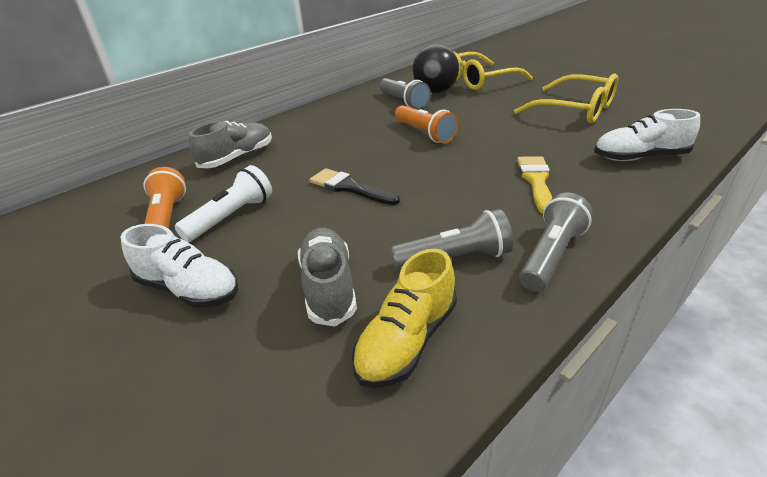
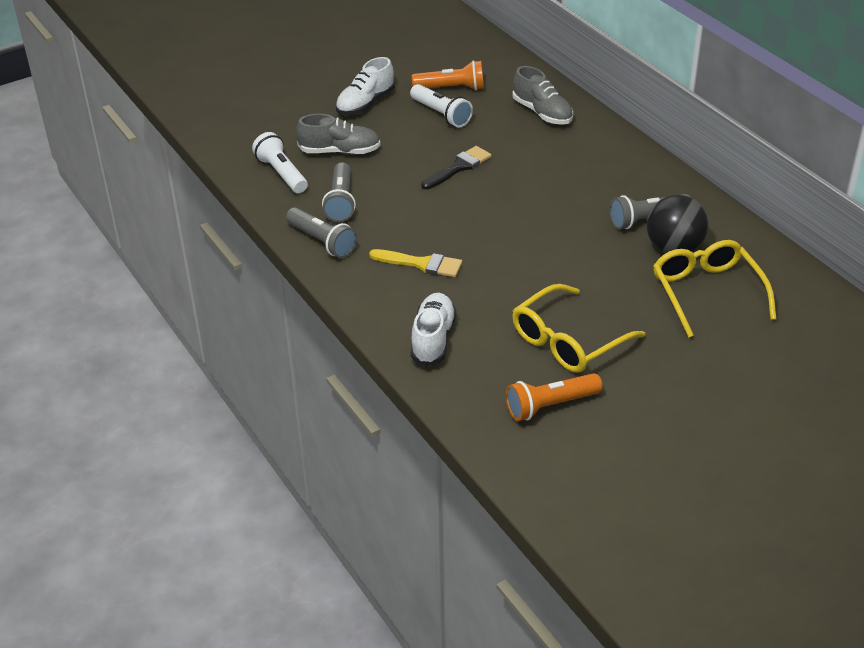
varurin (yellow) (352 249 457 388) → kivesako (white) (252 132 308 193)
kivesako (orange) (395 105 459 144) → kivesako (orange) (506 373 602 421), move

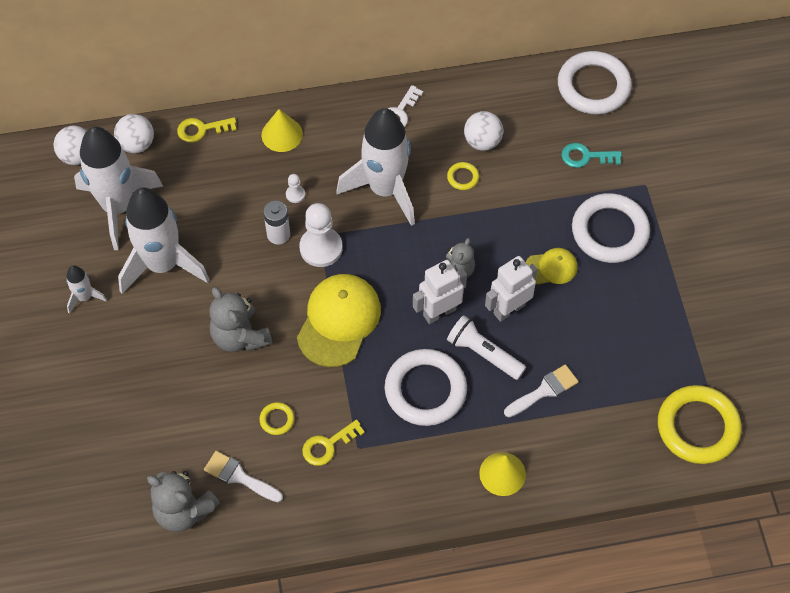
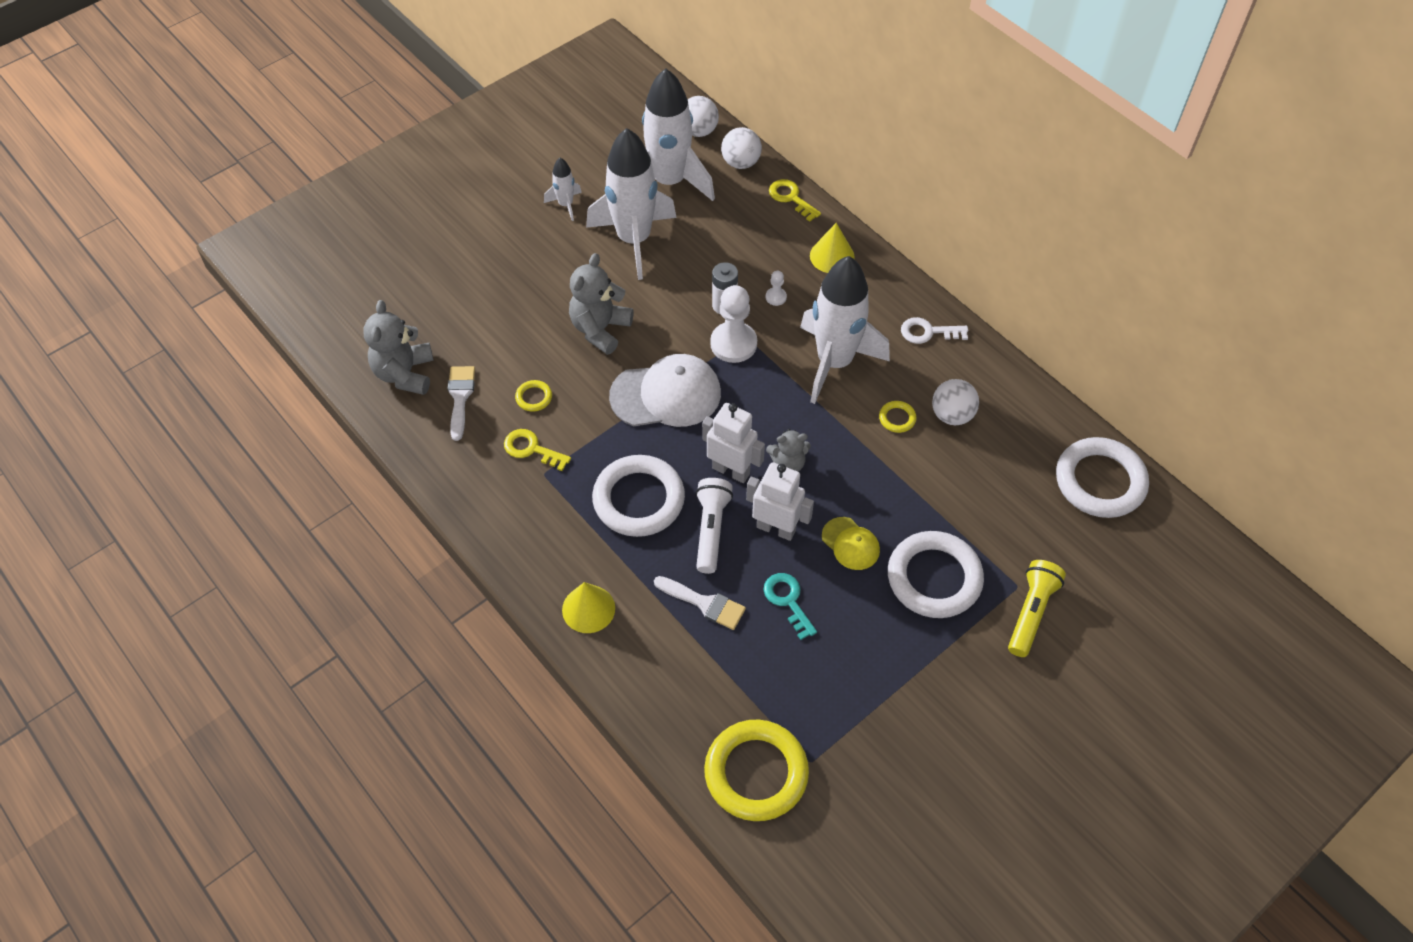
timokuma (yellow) (297 274 381 367) → timokuma (white) (609 354 721 427)
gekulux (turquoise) (561 143 622 168) → gekulux (turquoise) (763 573 817 640), move
- → kivesako (yellow) (1008 560 1066 657)

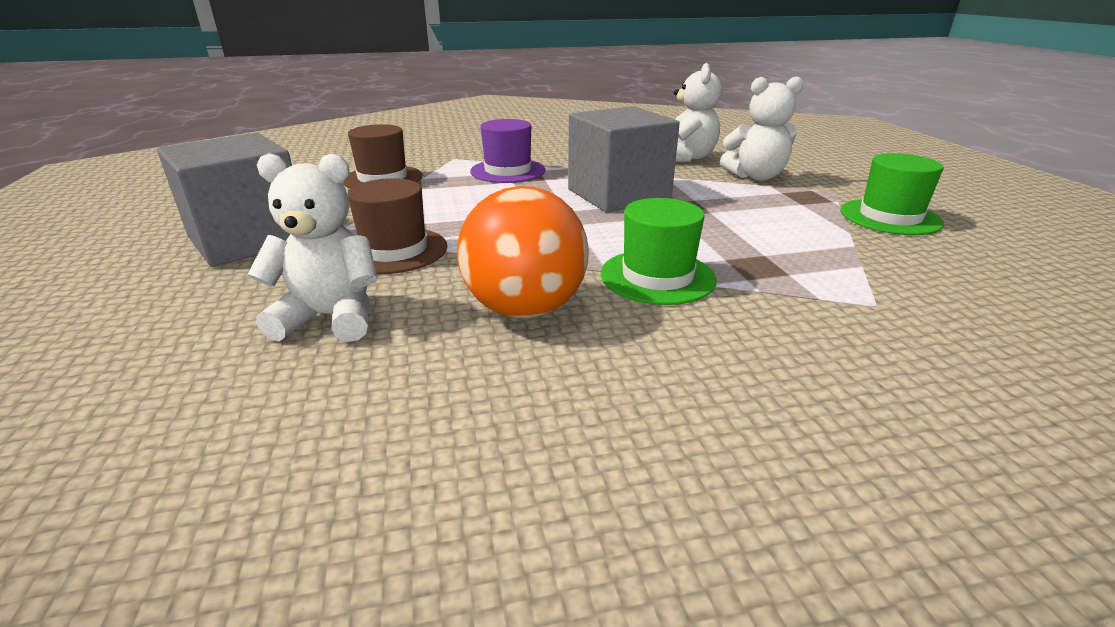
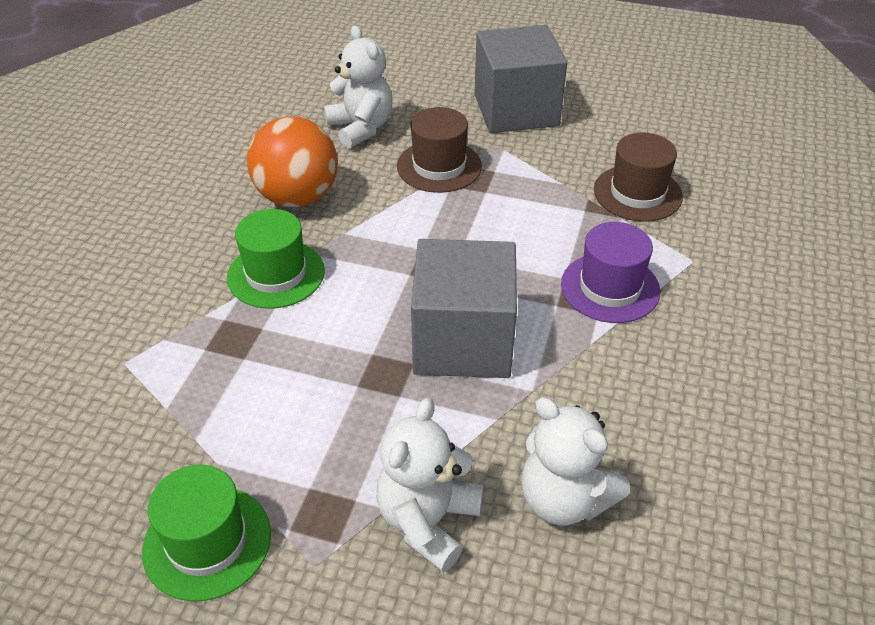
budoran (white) (248 153 378 342) → budoran (white) (324 25 392 148), 60 degrees counterclockwise

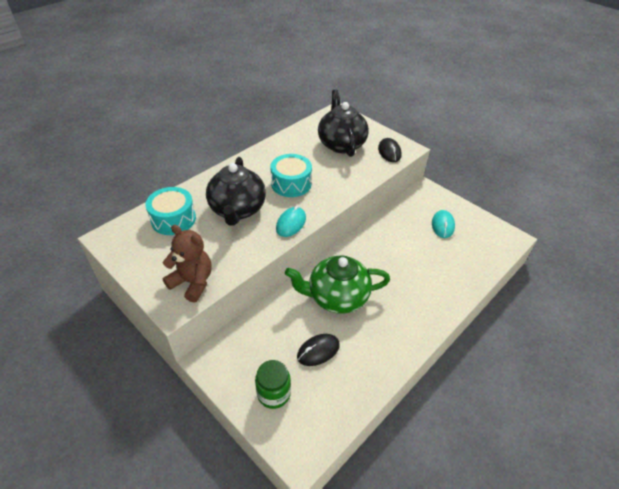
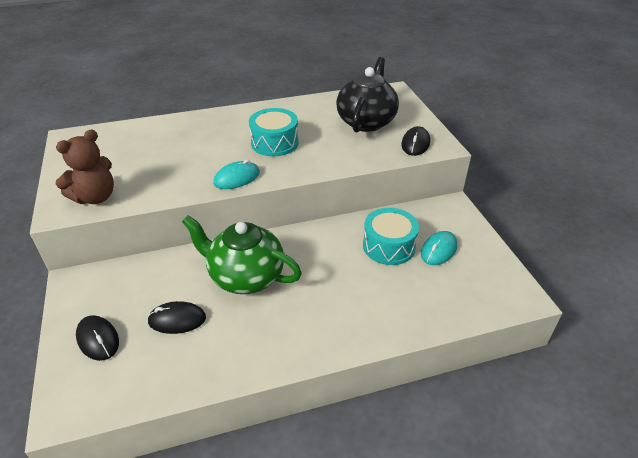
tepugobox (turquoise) (145 187 196 235) → tepugobox (turquoise) (363 208 419 265), move
budoran (brown) (163 225 212 303) → budoran (brown) (56 129 114 204), 75 degrees clockwise
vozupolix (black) (206 157 266 226) → -
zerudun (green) (255 360 291 409) → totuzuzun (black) (76 315 119 361)

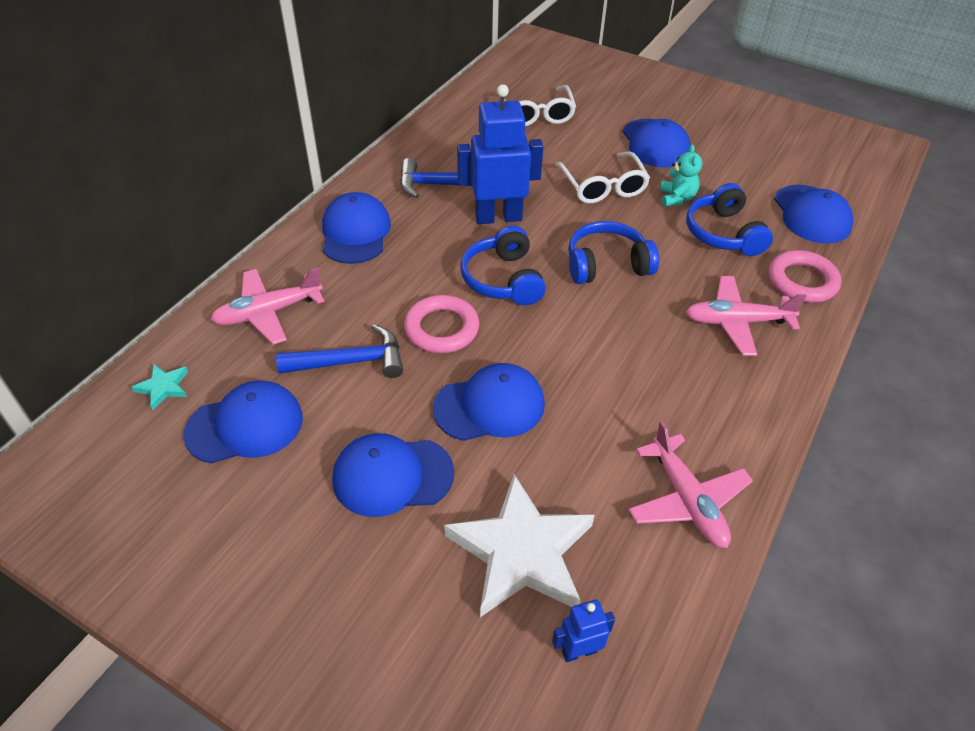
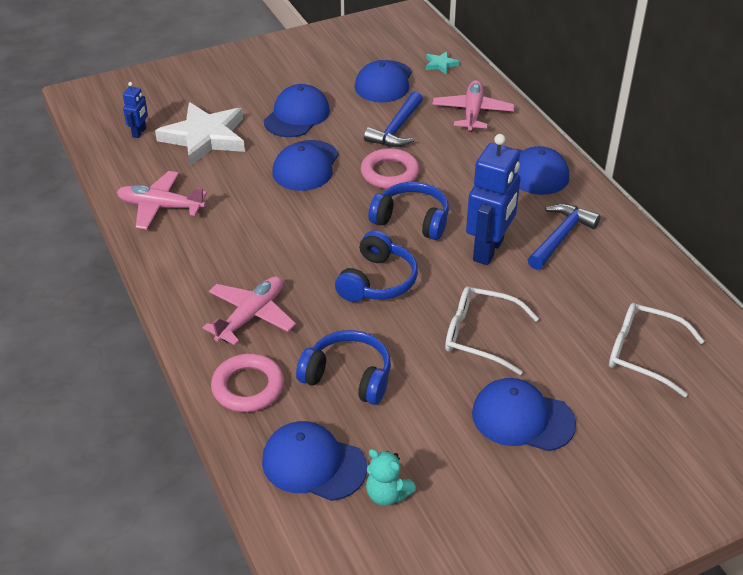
budoran (turquoise) (660 144 702 207) → budoran (turquoise) (366 449 417 506), move

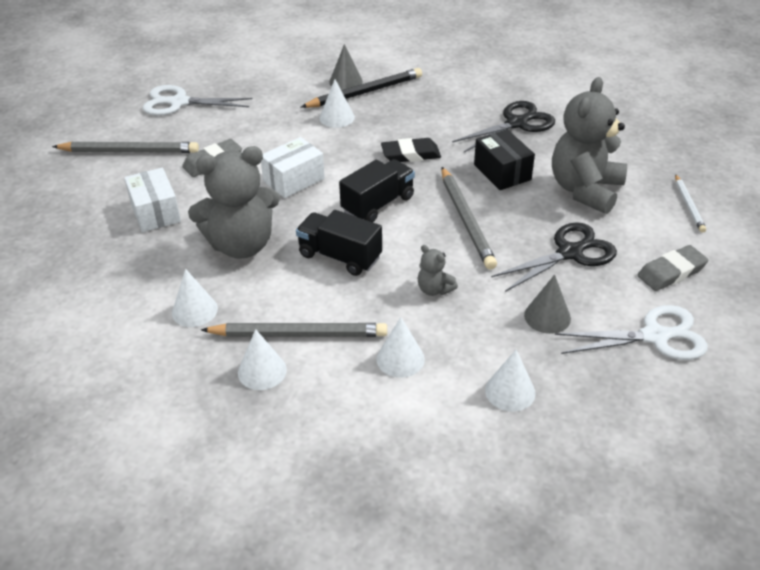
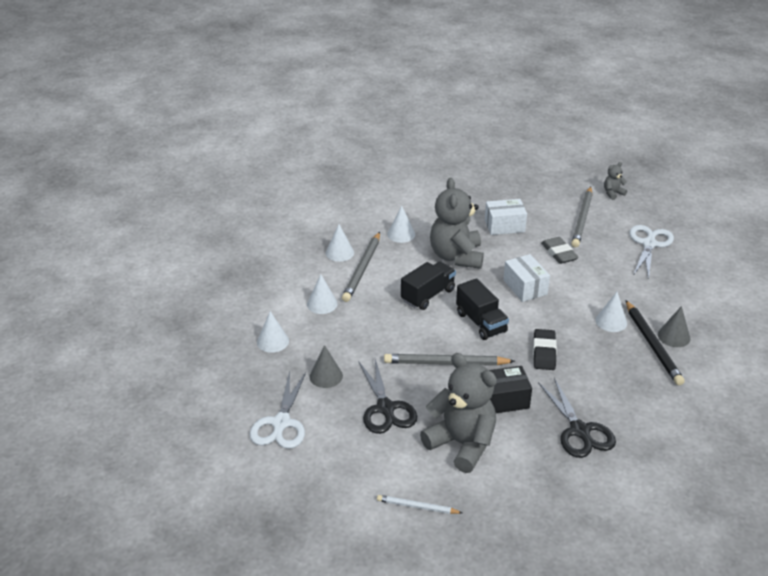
budoran (grey) (417 245 458 296) → budoran (grey) (604 162 627 200), move
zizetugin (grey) (638 245 708 291) → -

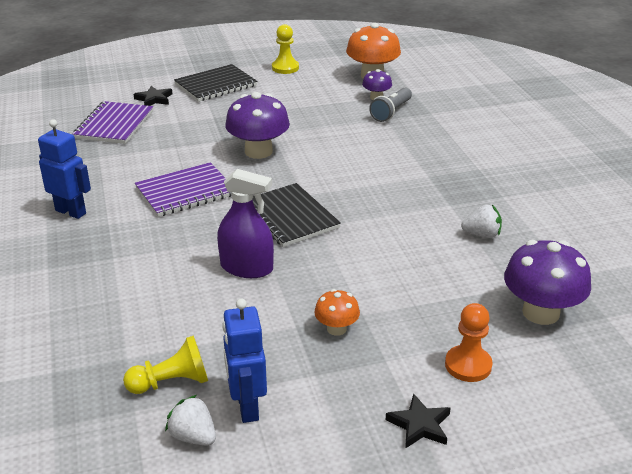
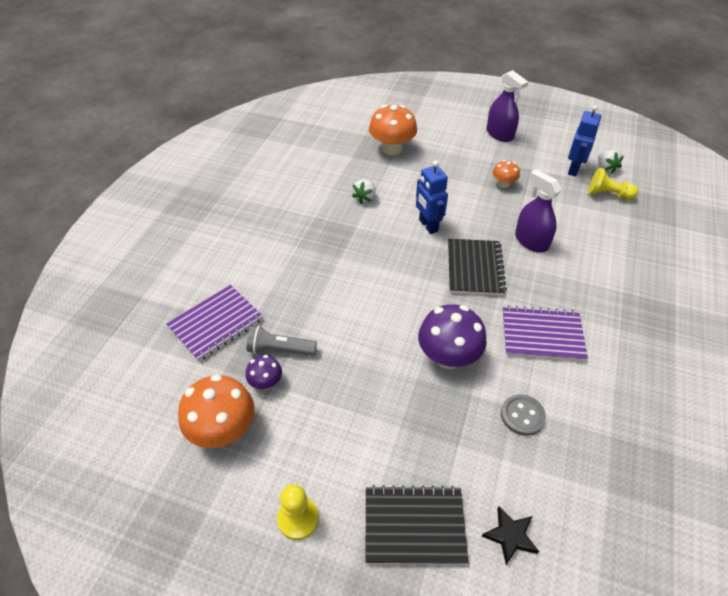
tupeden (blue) (38 119 91 219) → tupeden (blue) (416 160 448 234), move
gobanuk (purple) (73 101 153 144) → gobanuk (purple) (166 285 263 361), move
kivesako (grey) (369 88 412 122) → kivesako (grey) (247 326 317 356), 150 degrees counterclockwise
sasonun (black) (386 393 451 449) → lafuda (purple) (487 70 528 142)
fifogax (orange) (445 303 493 382) → -
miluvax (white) (461 205 502 238) → miluvax (white) (352 179 376 204), 105 degrees counterclockwise
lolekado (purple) (504 240 591 325) → lolekado (orange) (369 105 417 155)
- → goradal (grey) (501 394 546 436)

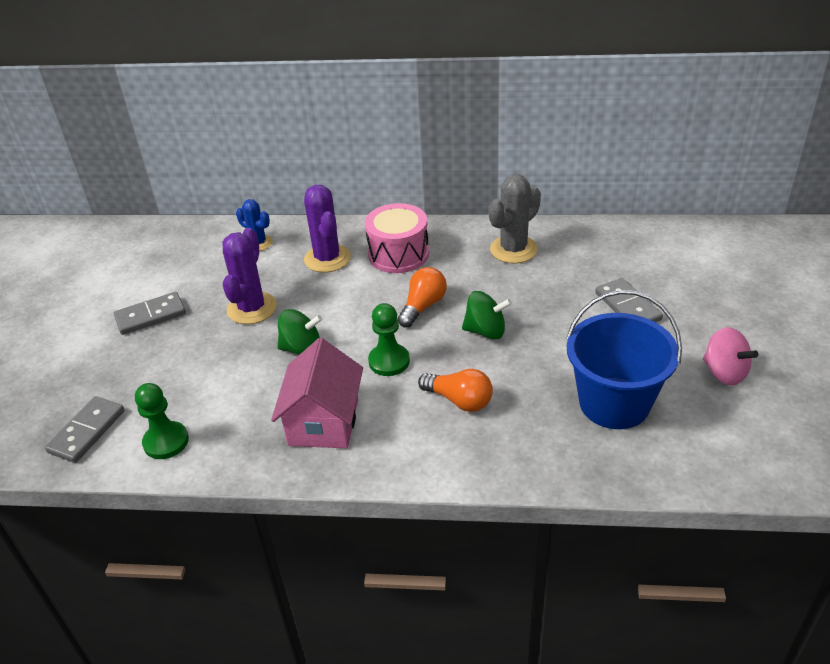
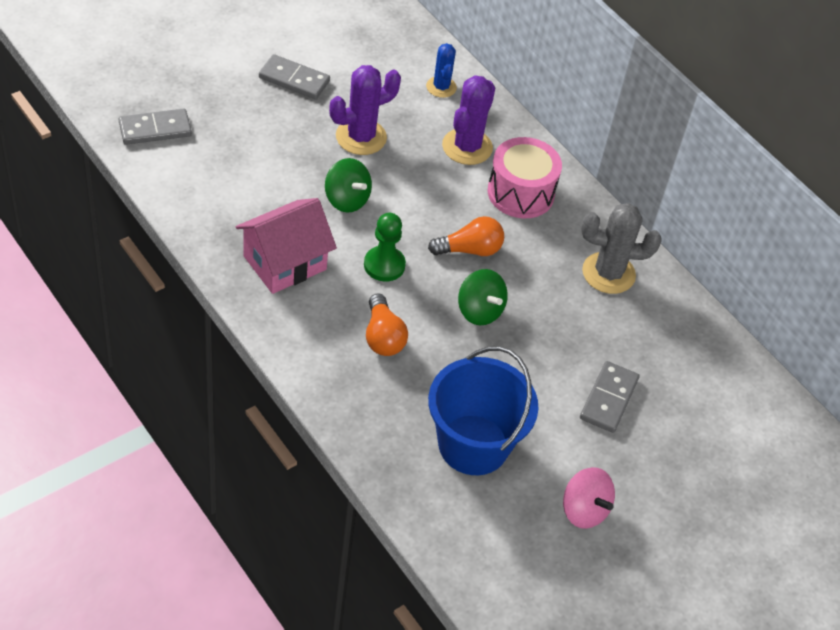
fifogax (green) (135 383 189 459) → -
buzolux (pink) (703 327 758 386) → buzolux (pink) (563 467 615 529), 45 degrees counterclockwise

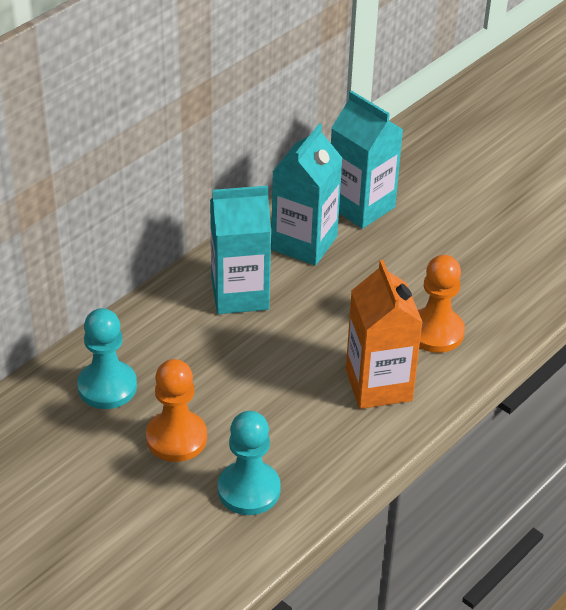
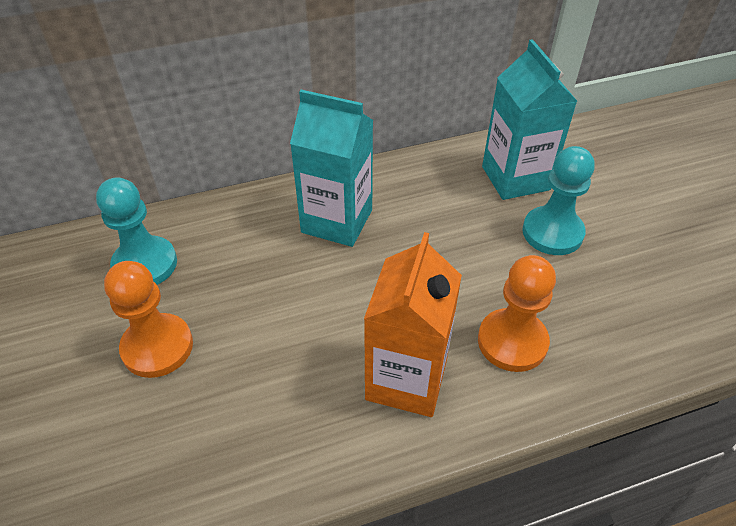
fifogax (turquoise) (218 411 281 515) → fifogax (turquoise) (522 146 595 255), move
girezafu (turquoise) (271 124 343 266) → -

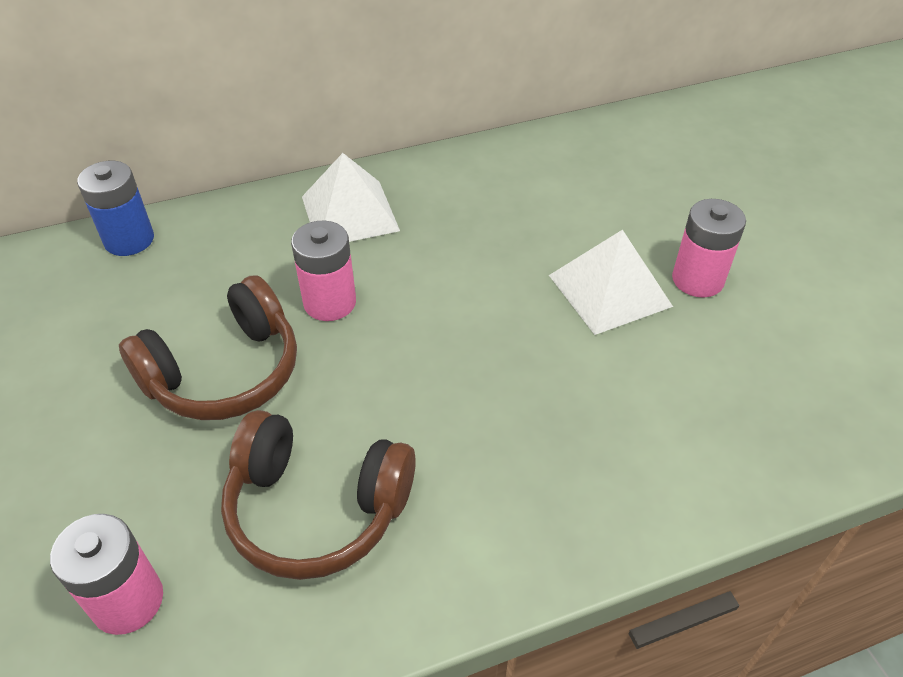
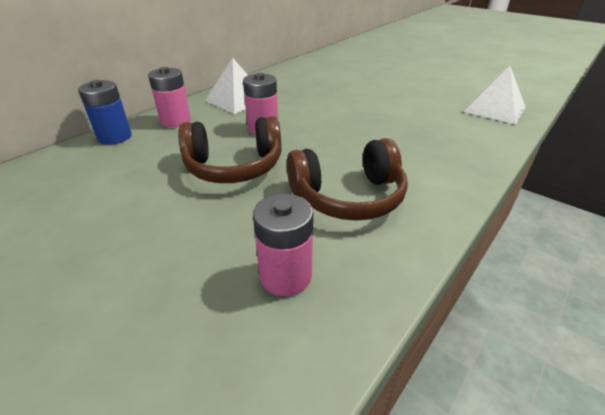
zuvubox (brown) (119 275 297 420) → zuvubox (brown) (178 116 281 183), 60 degrees clockwise
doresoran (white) (549 230 673 335) → doresoran (white) (463 66 525 124), move
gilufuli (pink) (672 199 746 297) → gilufuli (pink) (148 67 191 128), move

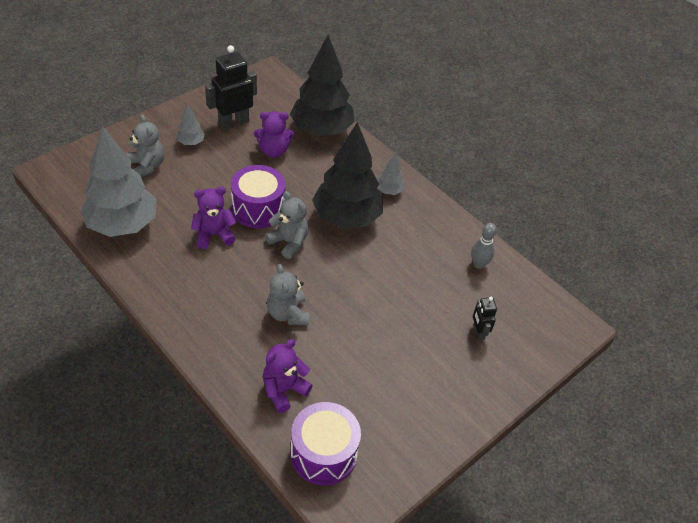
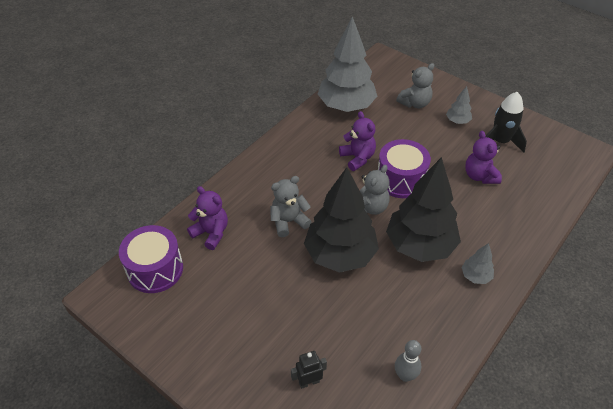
tupeden (black) (205 45 257 130) → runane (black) (485 92 527 153)
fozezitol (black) (290 35 355 136) → fozezitol (black) (304 167 379 273), move

